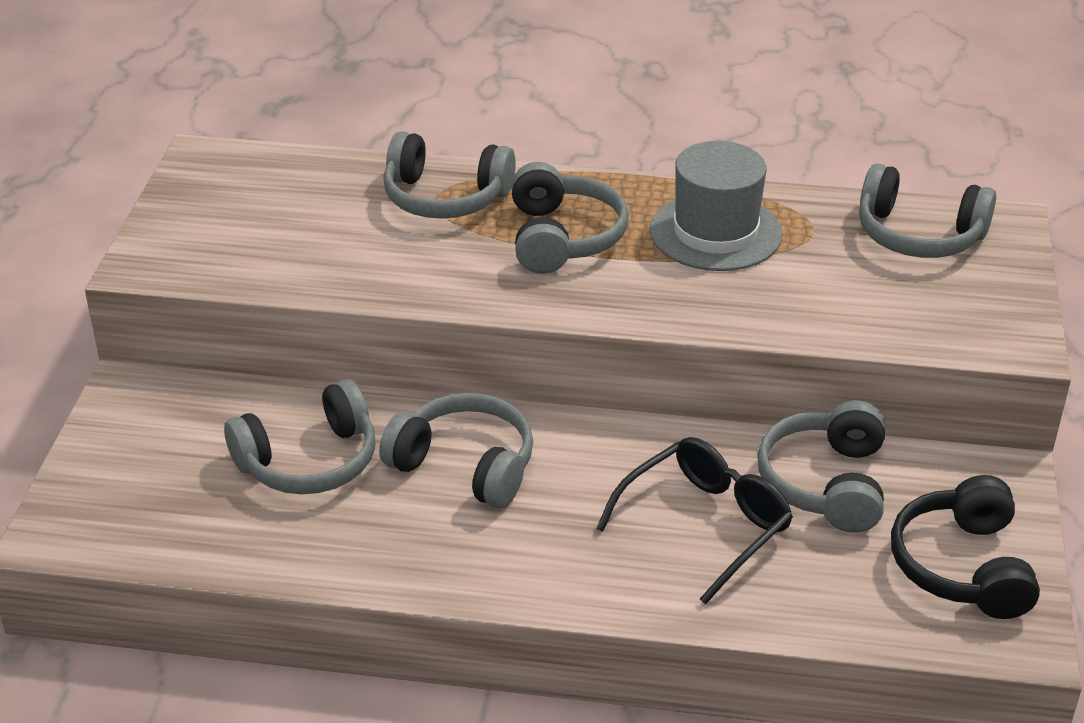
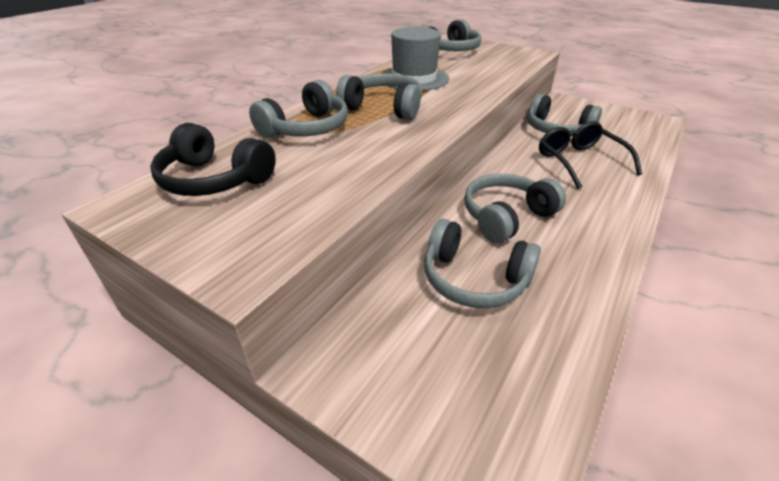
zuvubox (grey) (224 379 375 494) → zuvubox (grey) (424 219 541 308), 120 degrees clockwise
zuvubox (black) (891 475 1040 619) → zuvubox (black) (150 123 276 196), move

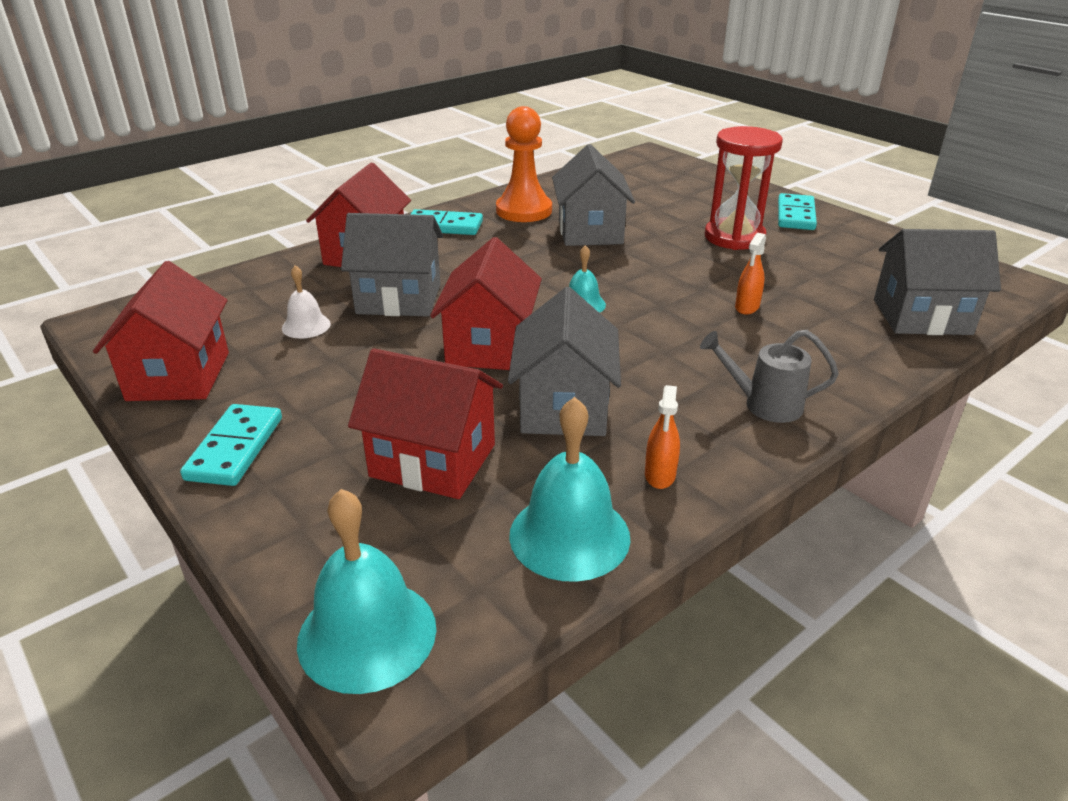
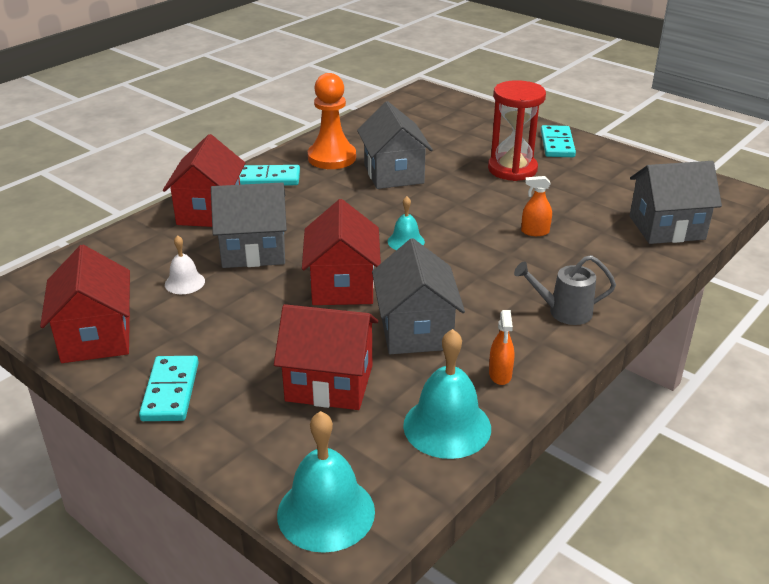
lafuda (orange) (735 233 766 315) → lafuda (orange) (521 176 552 236), 75 degrees clockwise

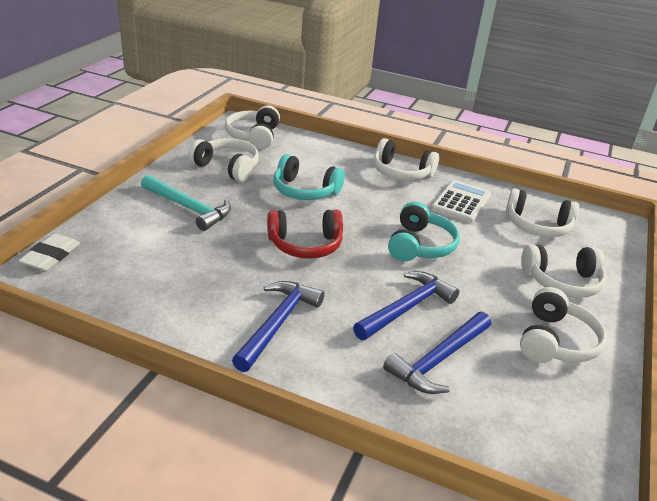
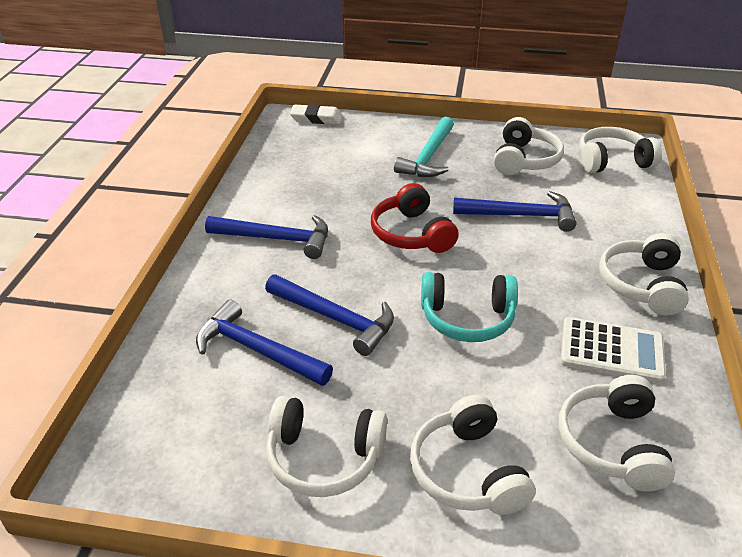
zuvubox (turquoise) (273 154 345 200) → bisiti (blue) (453 191 577 232)

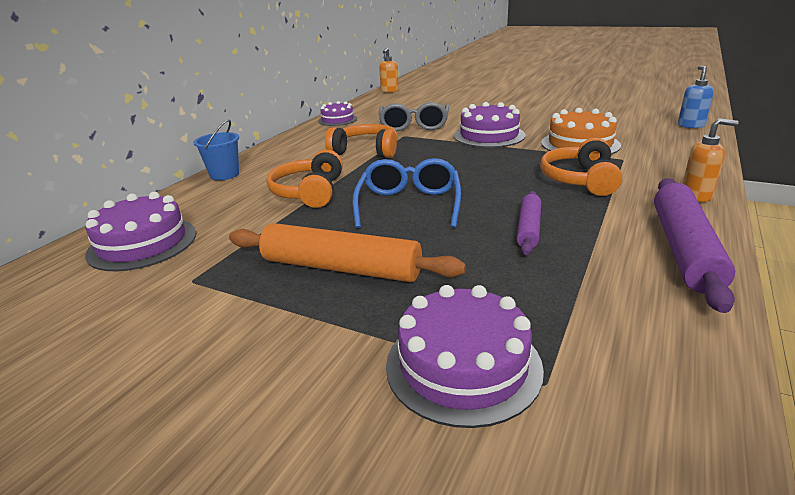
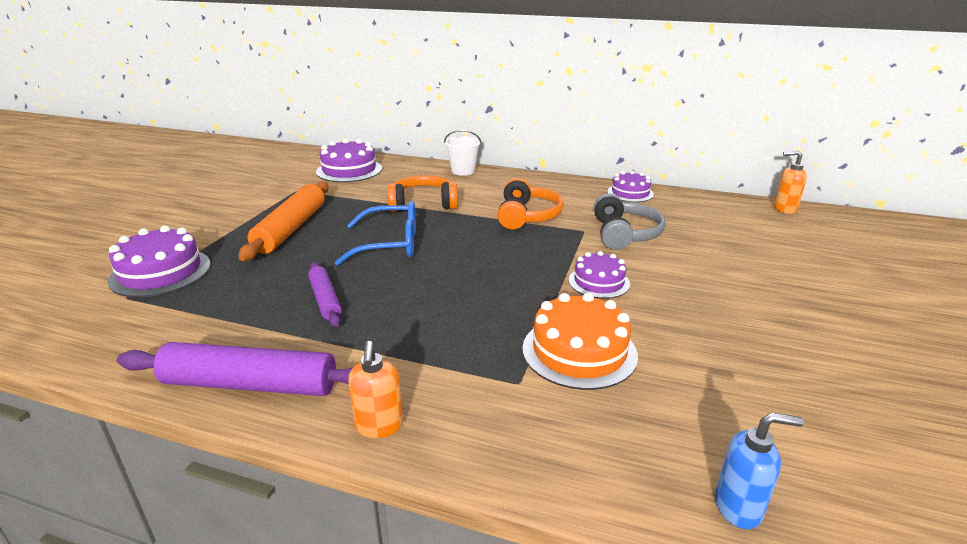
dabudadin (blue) (193 119 239 181) → dabudadin (white) (444 130 482 176)
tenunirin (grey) (379 102 449 131) → zuvubox (grey) (594 193 665 250)
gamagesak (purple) (454 102 525 148) → gamagesak (purple) (569 251 630 299), x0.64
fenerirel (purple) (517 191 541 255) → fenerirel (purple) (308 262 342 327), 60 degrees clockwise
zuvubox (orange) (540 138 622 196) → -

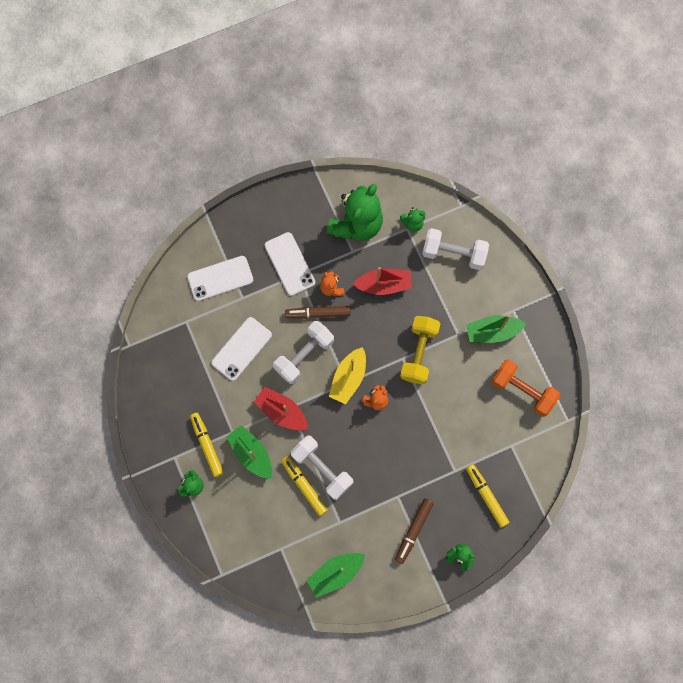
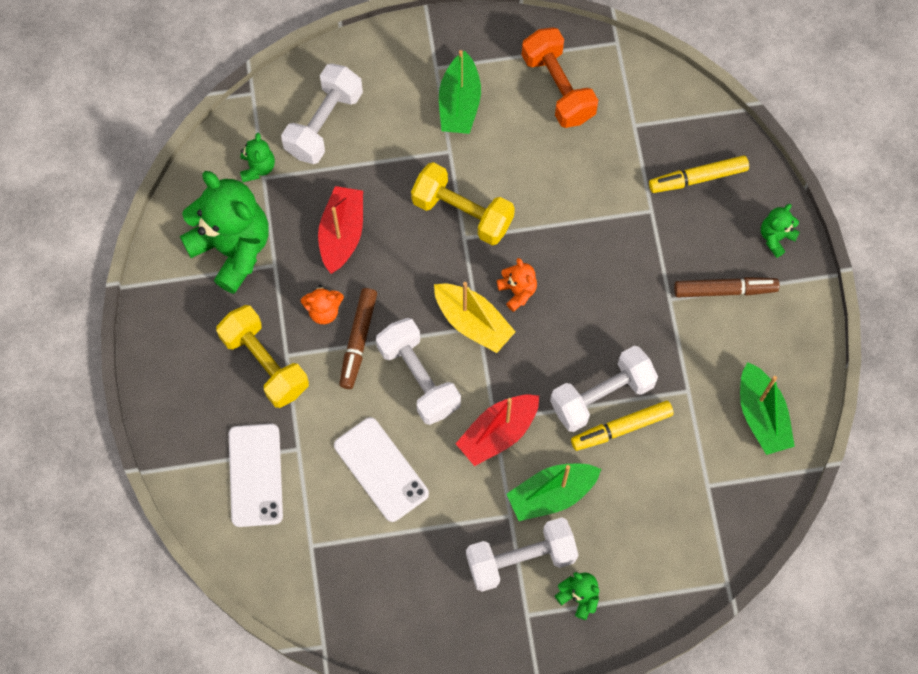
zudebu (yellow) (190 413 224 477) → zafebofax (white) (466 517 578 592)
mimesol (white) (264 232 315 296) → zafebofax (yellow) (216 305 309 408)
zudebu (brown) (395 498 434 564) → zudebu (brown) (674 277 779 297), 45 degrees counterclockwise
zafebofax (orange) (492 360 560 417) → zafebofax (orange) (522 27 598 128), 75 degrees counterclockwise

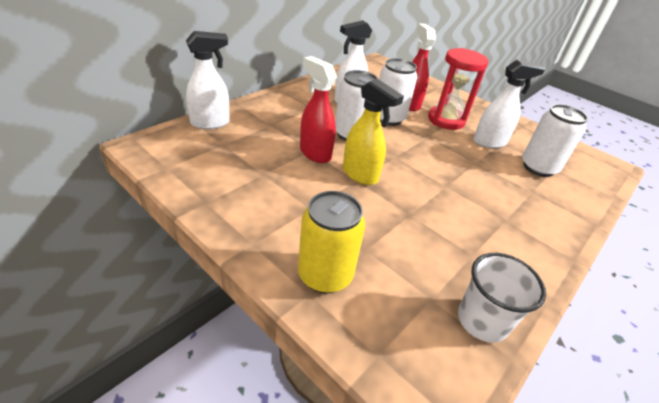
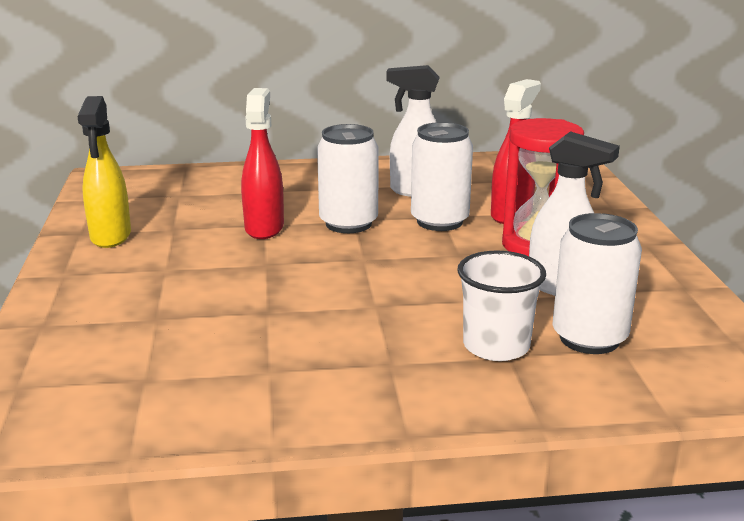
lafuda (white) (186 31 230 129) → -
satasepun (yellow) (298 191 365 294) → -
lafuda (yellow) (343 79 404 185) → lafuda (yellow) (77 96 131 248), move
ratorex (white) (458 253 546 343) → ratorex (white) (457 251 546 361), move

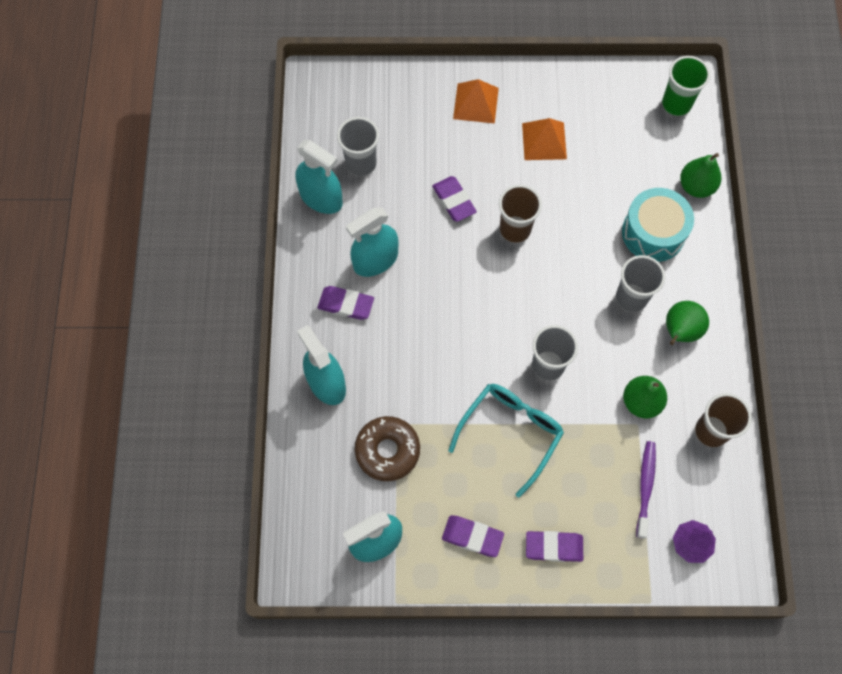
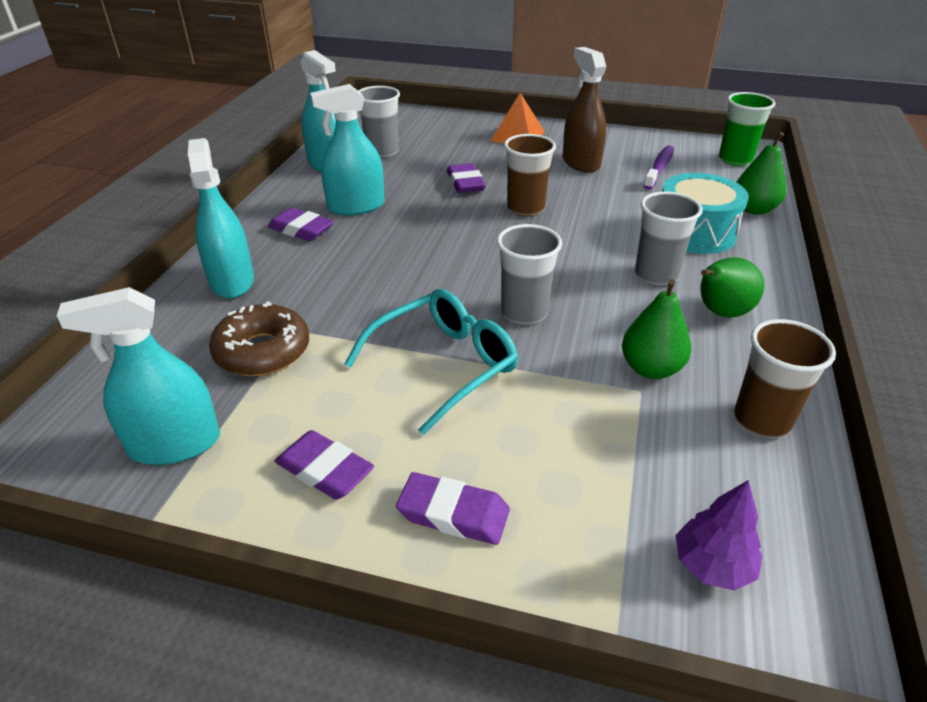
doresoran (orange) (522 118 567 160) → lafuda (brown) (563 47 606 173)
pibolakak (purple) (636 441 656 539) → pibolakak (purple) (643 145 674 190), move

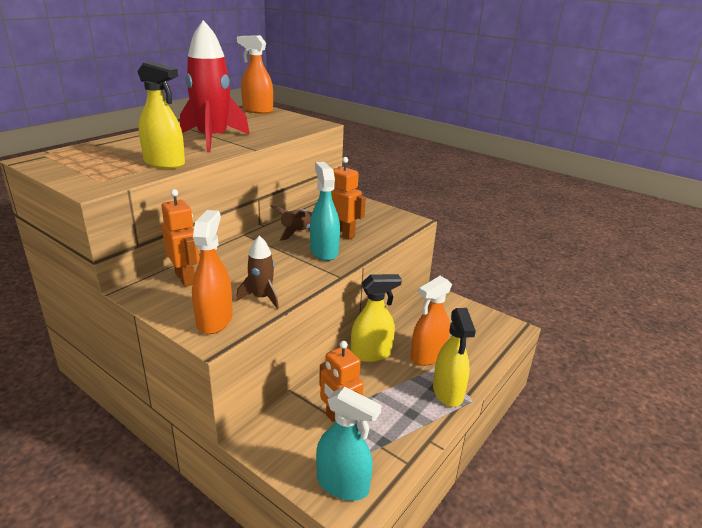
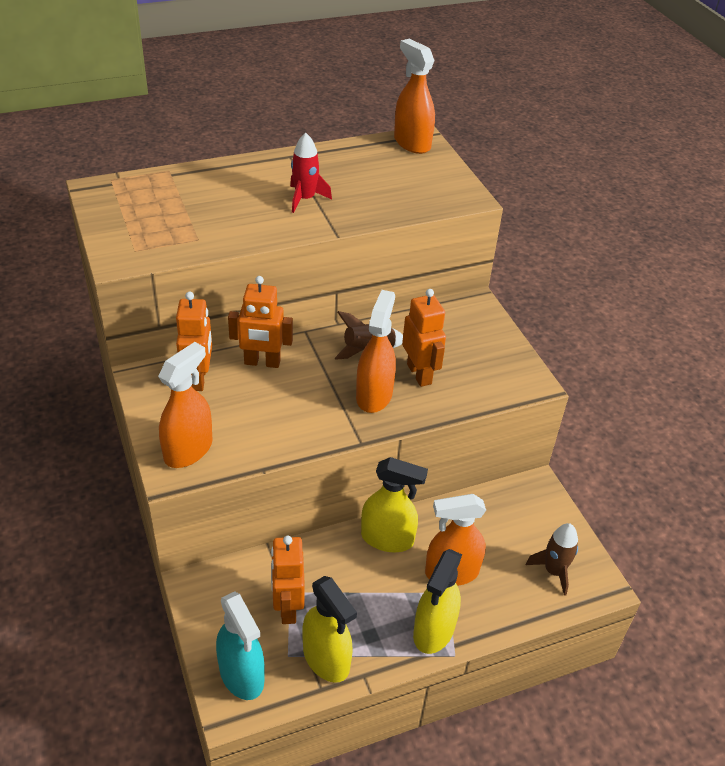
lafuda (yellow) (137 61 185 169) → lafuda (yellow) (303 576 357 683), move
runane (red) (180 20 250 152) → runane (red) (290 133 332 213), x0.52
runane (brown) (236 236 279 309) → runane (brown) (526 523 578 596), move
lafuda (turquoise) (310 162 340 261) → lafuda (orange) (356 290 396 413)
- → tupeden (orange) (228 276 293 368)

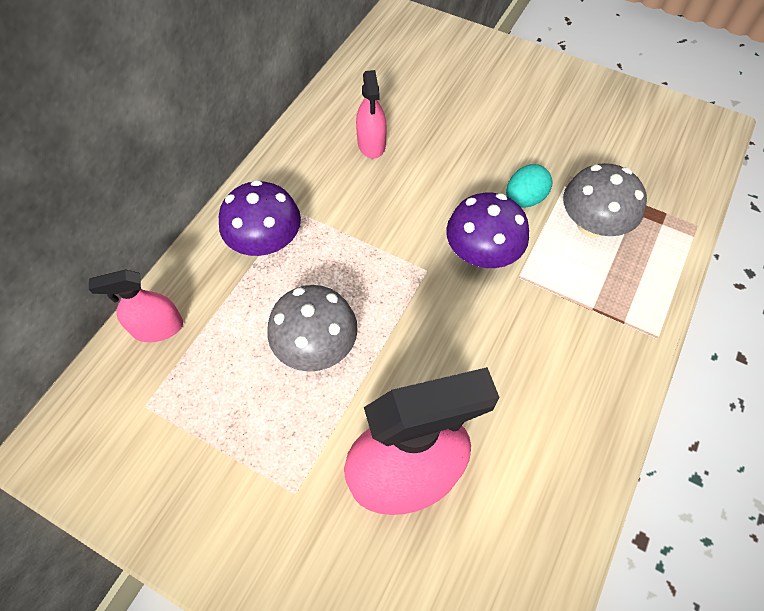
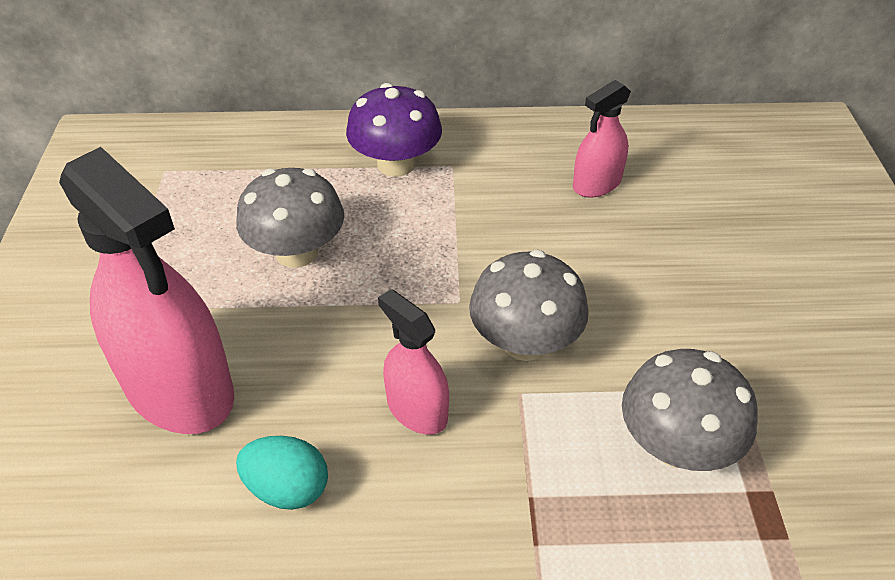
lafuda (pink) (89 269 183 342) → lafuda (pink) (378 289 449 435), move
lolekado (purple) (446 193 529 268) → lolekado (grey) (469 250 589 361)
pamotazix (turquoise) (506 164 553 207) → pamotazix (turquoise) (236 436 328 510), move

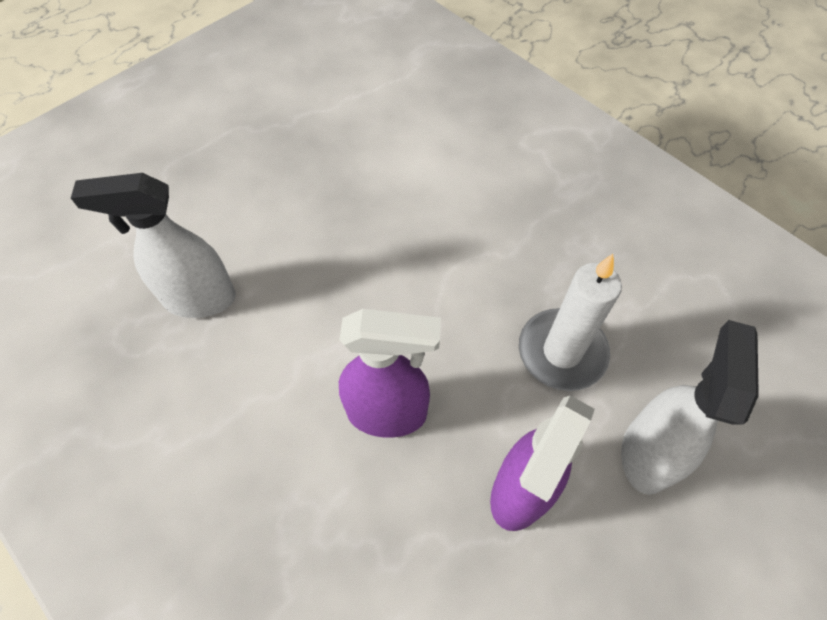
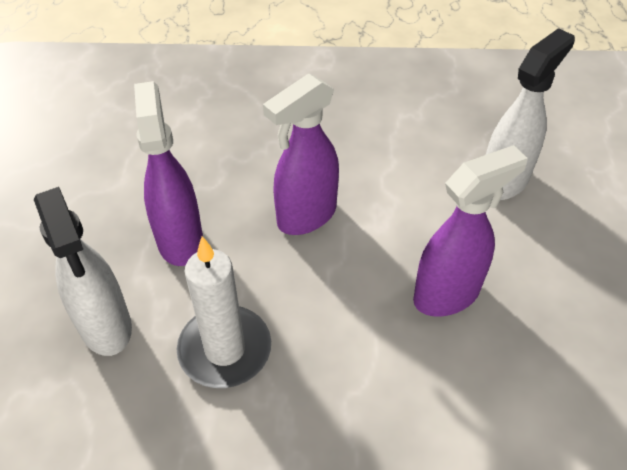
- → lafuda (purple) (413 145 528 317)

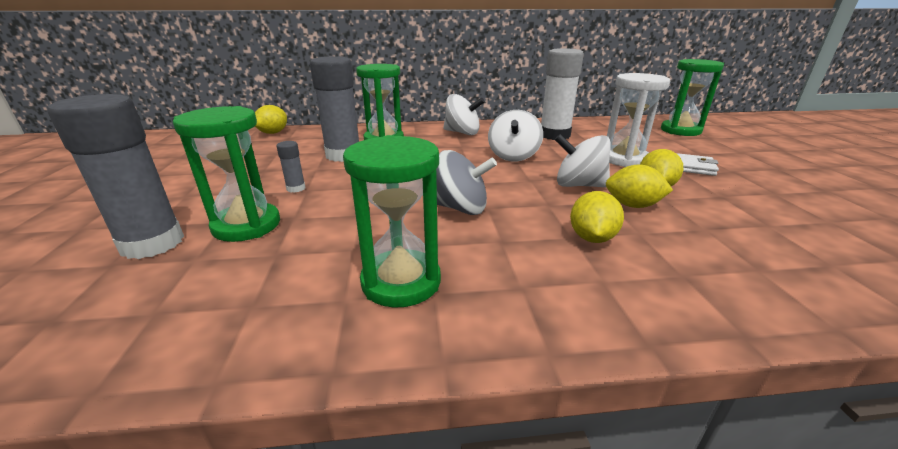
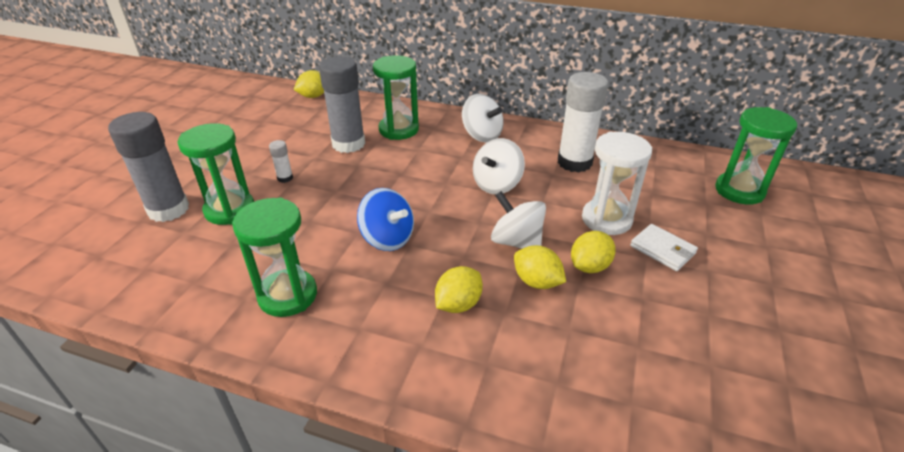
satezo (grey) (276 141 306 193) → satezo (white) (269 140 293 183)
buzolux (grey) (436 150 497 215) → buzolux (blue) (357 188 414 251)

